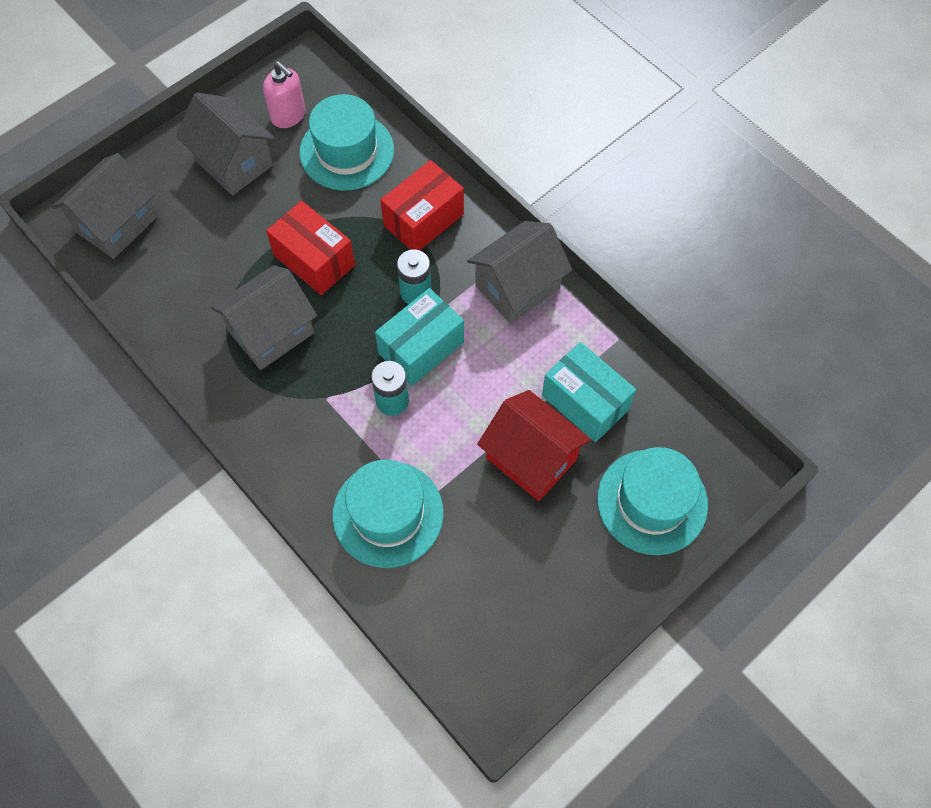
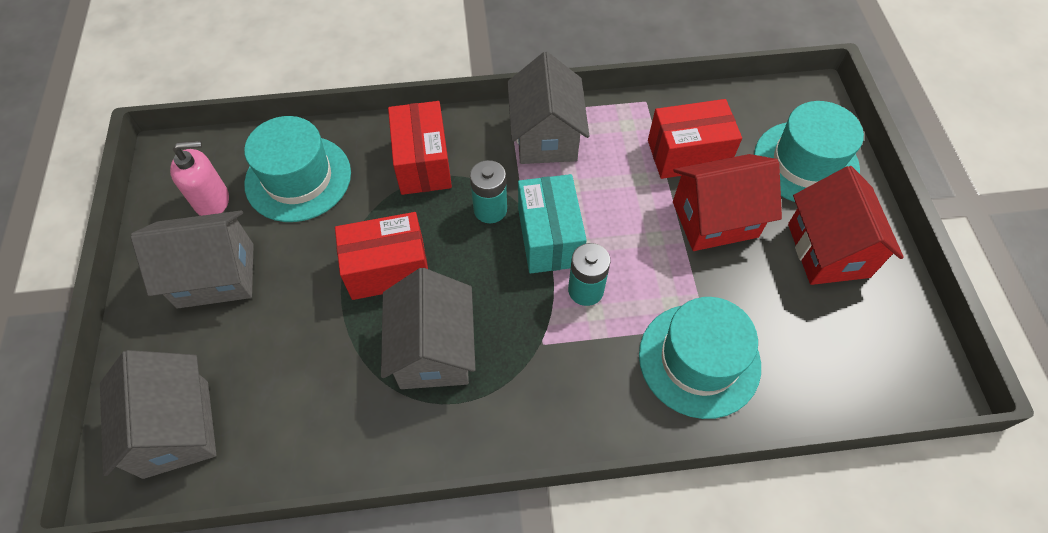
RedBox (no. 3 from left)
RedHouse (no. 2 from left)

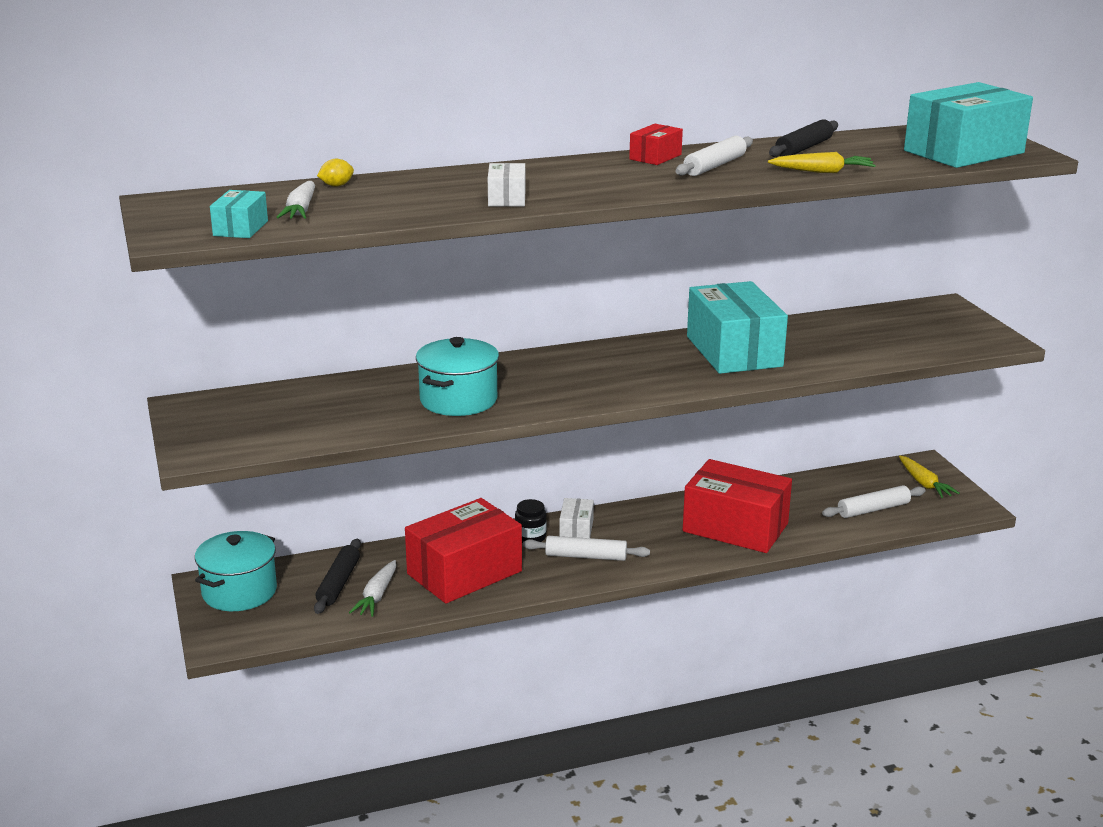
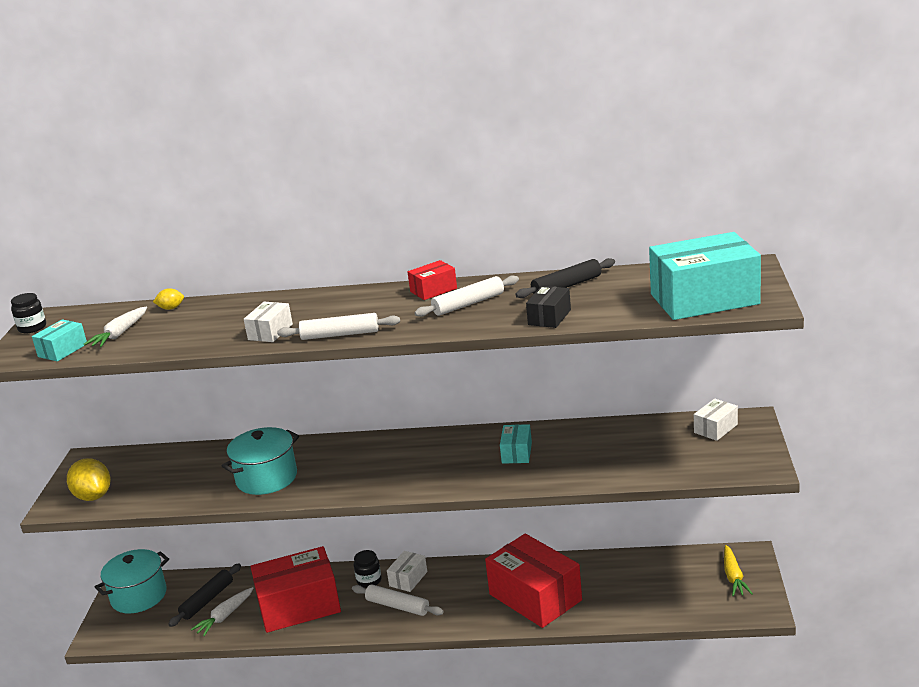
TurquoiseBox (no. 2 from left)
BlackBox
WhiteRollingPin (no. 1 from left)
BlackJar (no. 1 from left)
YellowLemon (no. 1 from left)
WhiteBox (no. 3 from left)

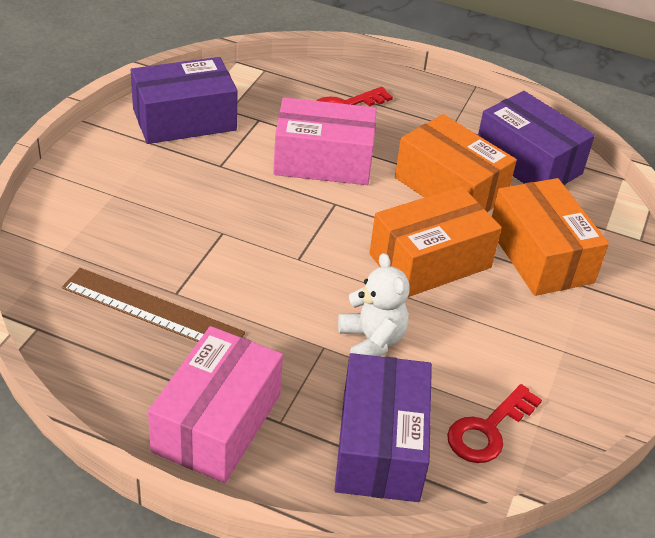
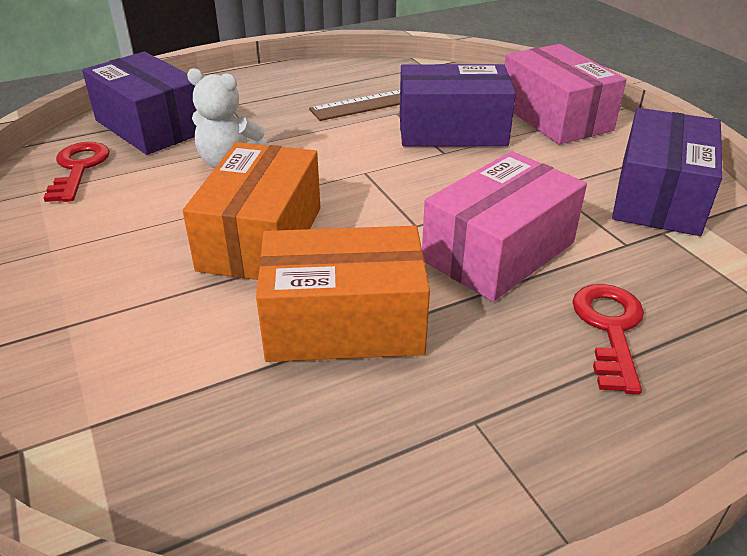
PinkBox (no. 2 from left)
PurpleBox (no. 2 from left)
OrangeBox (no. 3 from left in the first image)

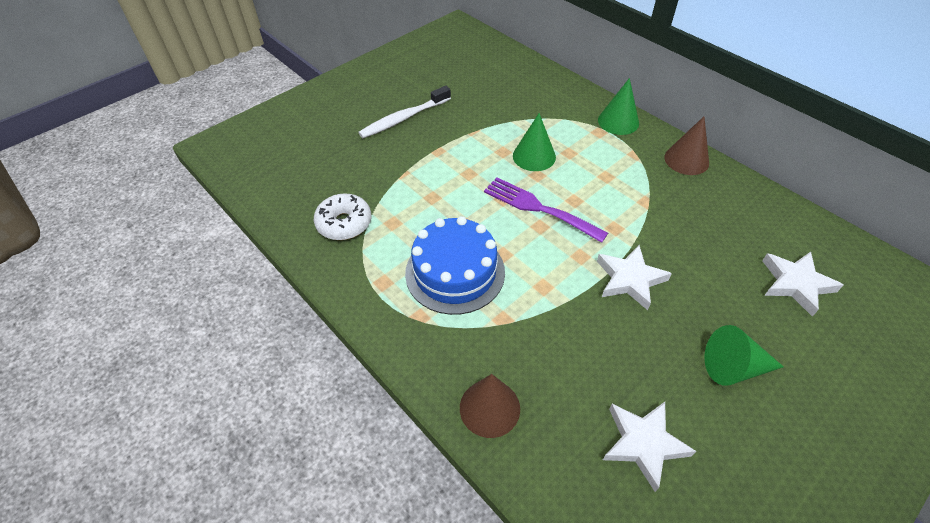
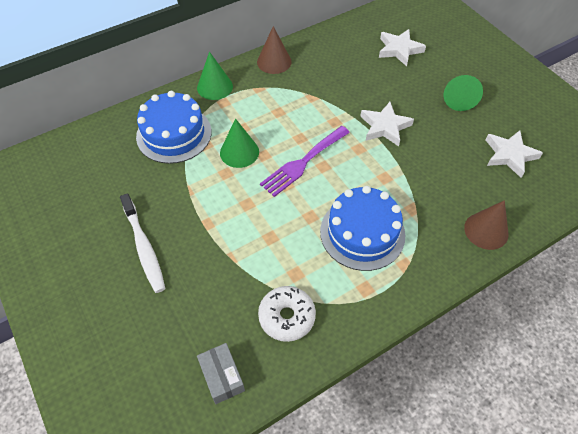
BlueCake (no. 1 from left)
GreyBox

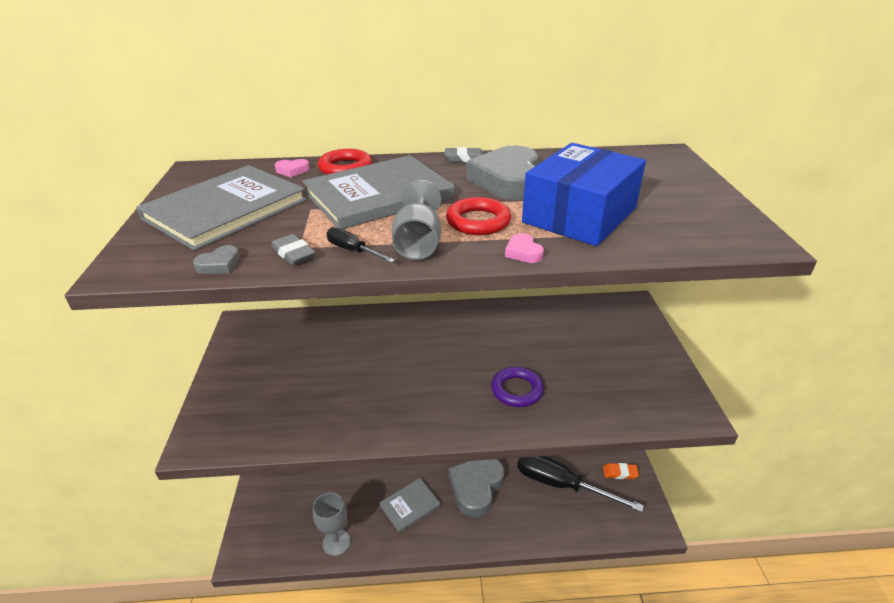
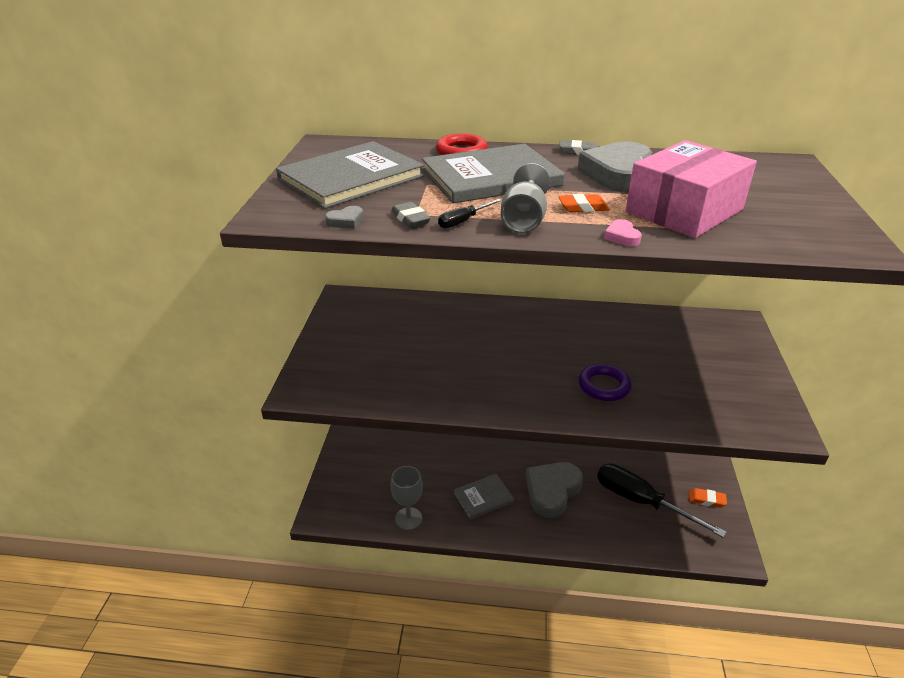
PinkHeart (no. 1 from left in the first image)
BlackScrewdriver (no. 1 from left)
OrangeEraser (no. 1 from left)
PinkBox

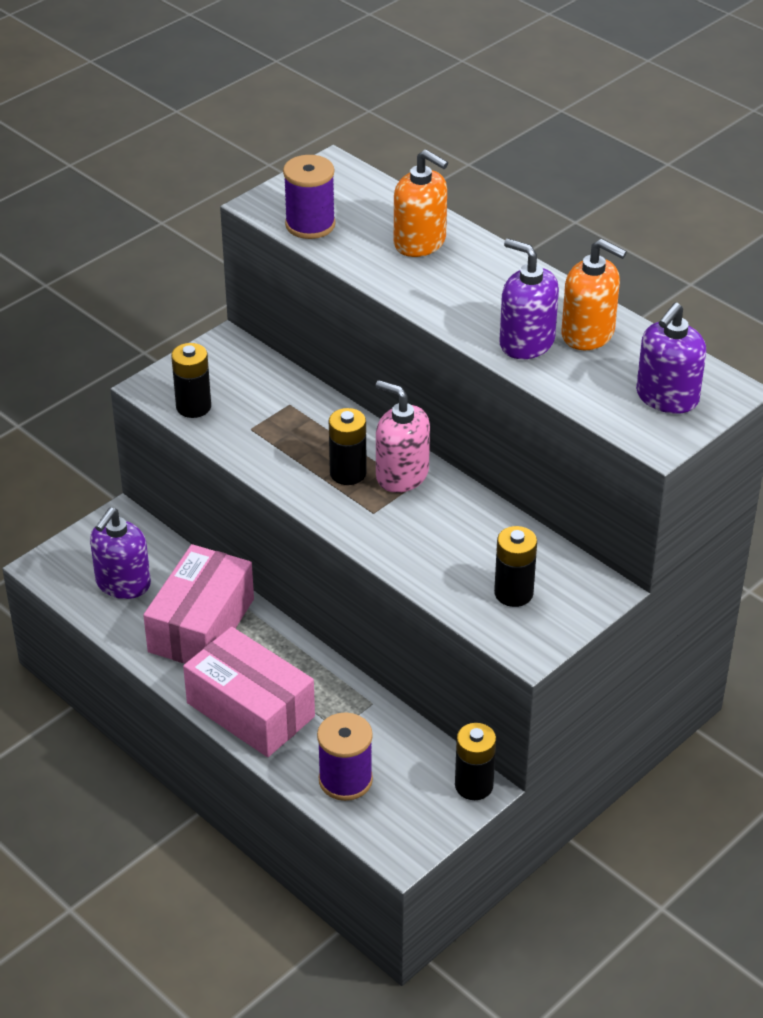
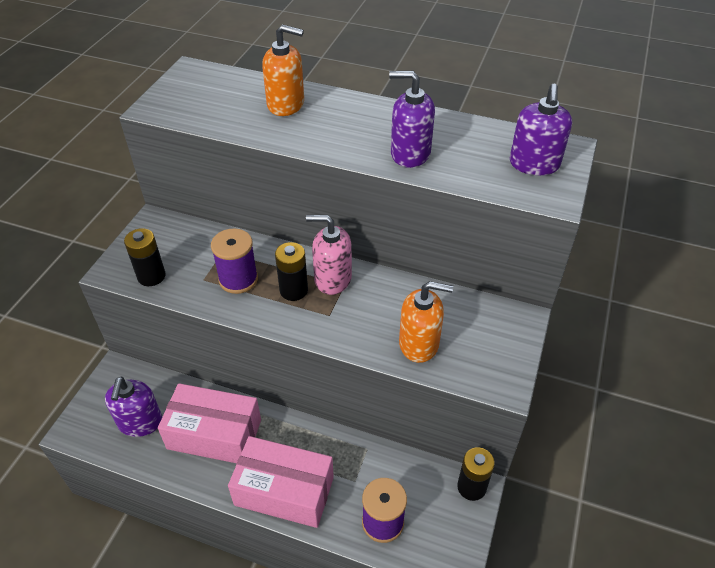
PinkBox (no. 1 from left)
PurpleSpool (no. 1 from left)
BlackBattery (no. 4 from left in the first image)
OrangeSoapDispenser (no. 2 from left)

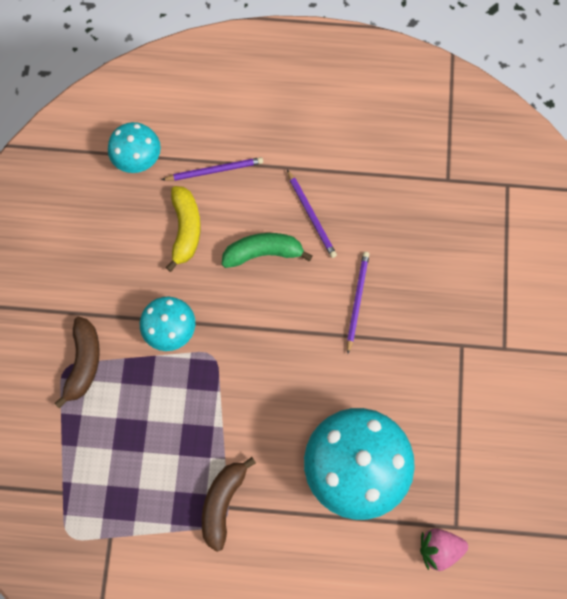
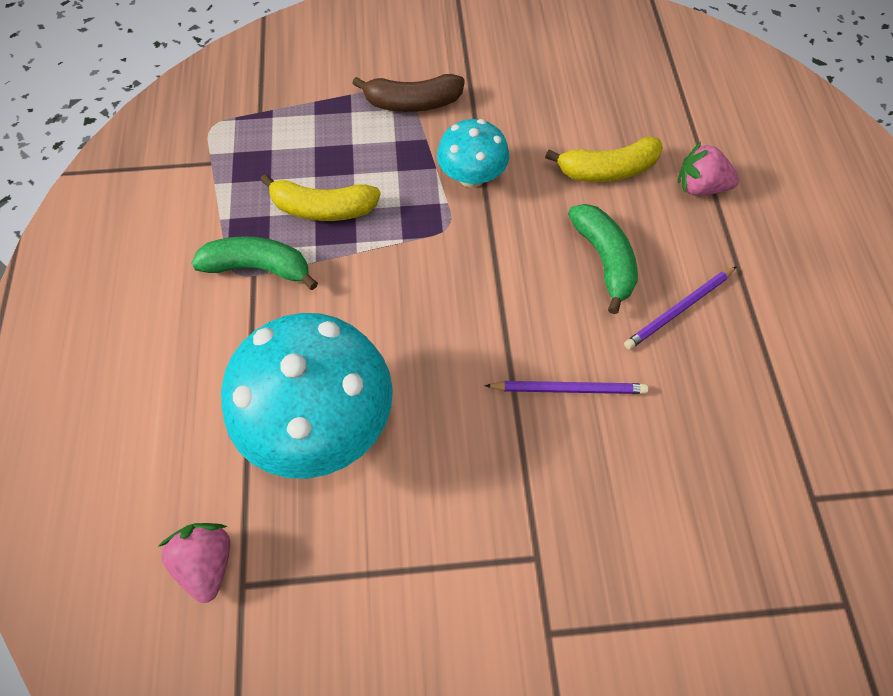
TurquoiseMushroom (no. 1 from left in the first image)
PinkStrawberry (no. 2 from left)
GreenBanana (no. 1 from left)
YellowBanana (no. 1 from left)

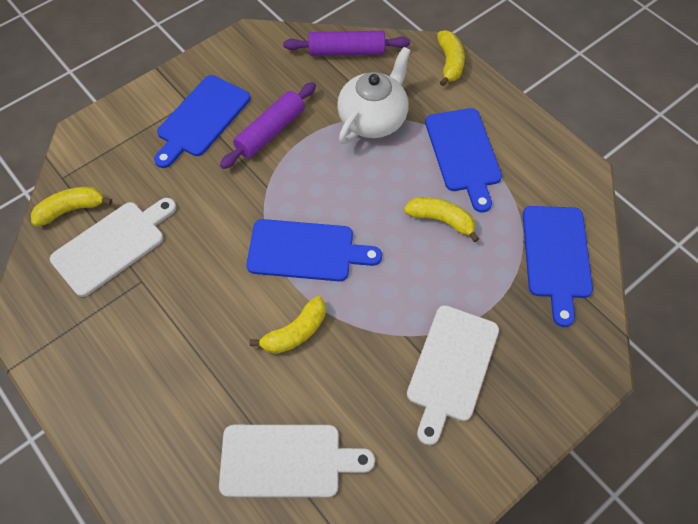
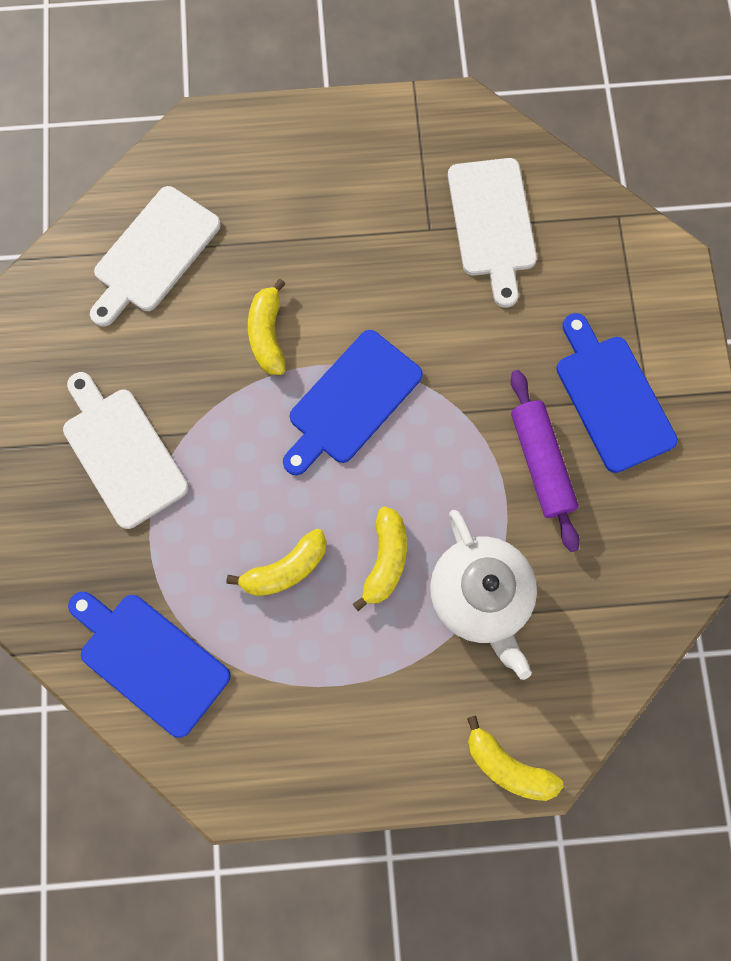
YellowBanana (no. 3 from left)
PurpleRollingPin (no. 2 from left in the first image)
BlueCuttingBoard (no. 3 from left in the first image)

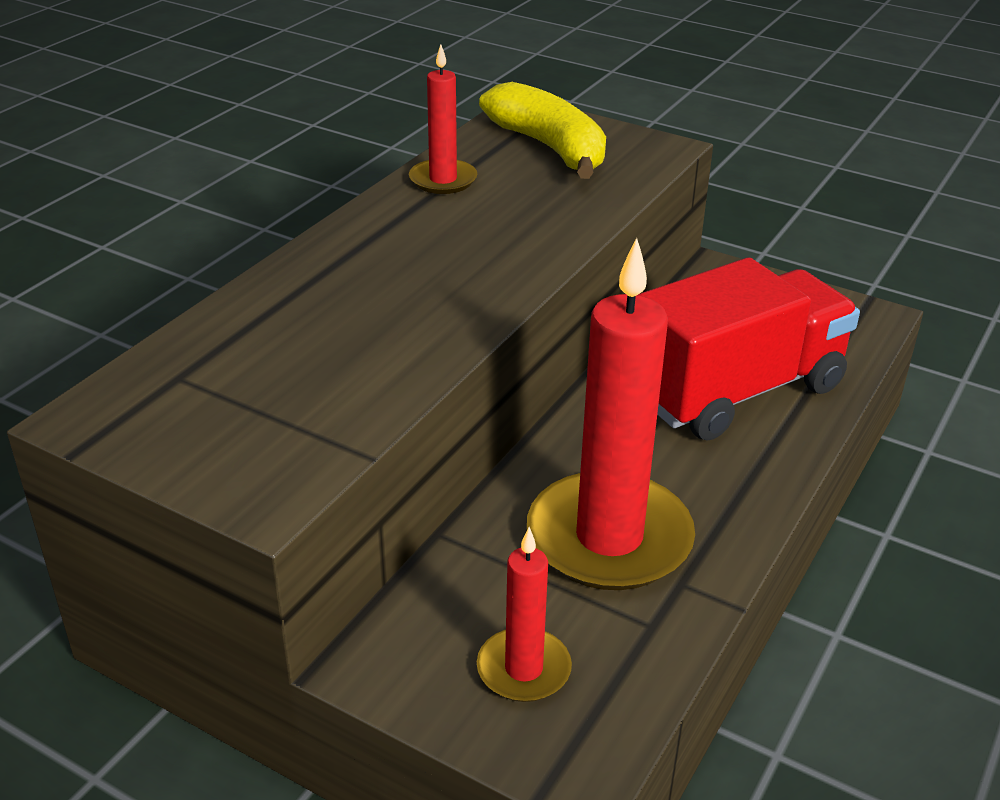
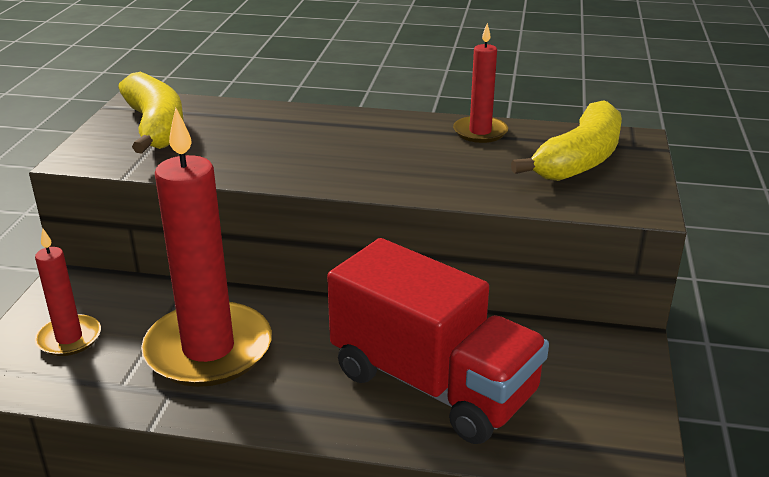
YellowBanana (no. 1 from left)

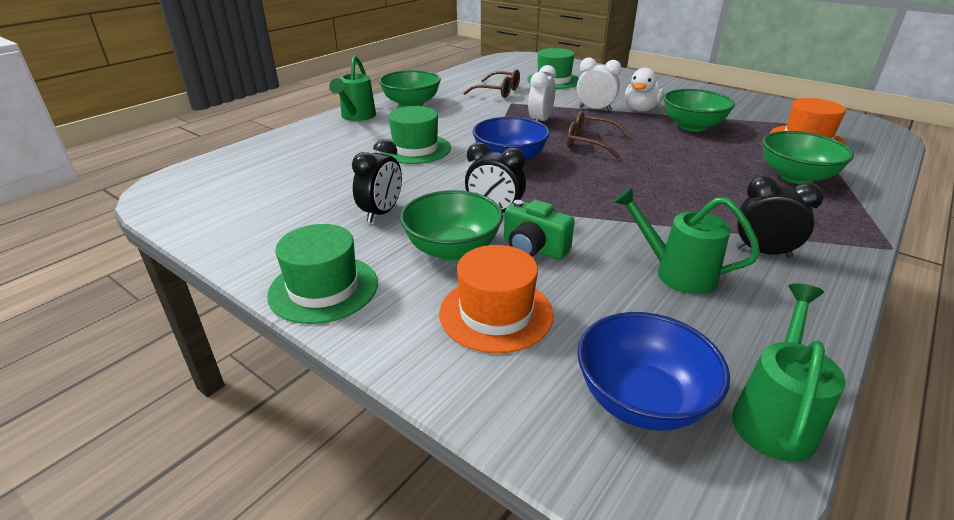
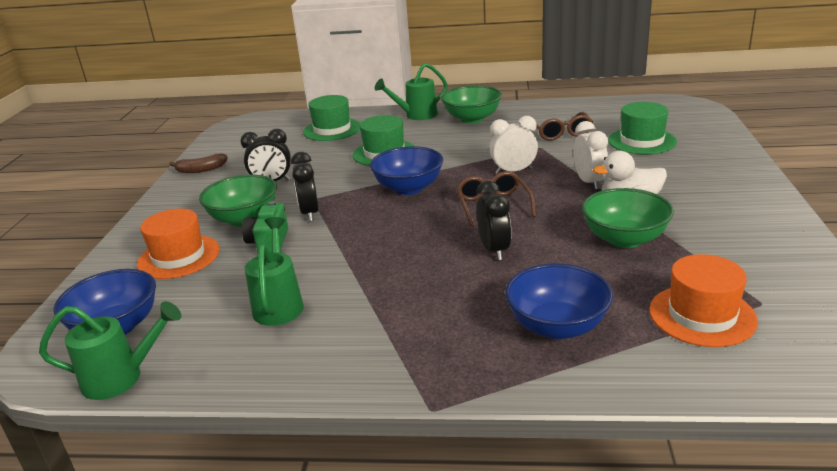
GreenHat (no. 1 from left)
BlackClock (no. 3 from left)
BlueBowl (no. 3 from left)
BrownBanana

